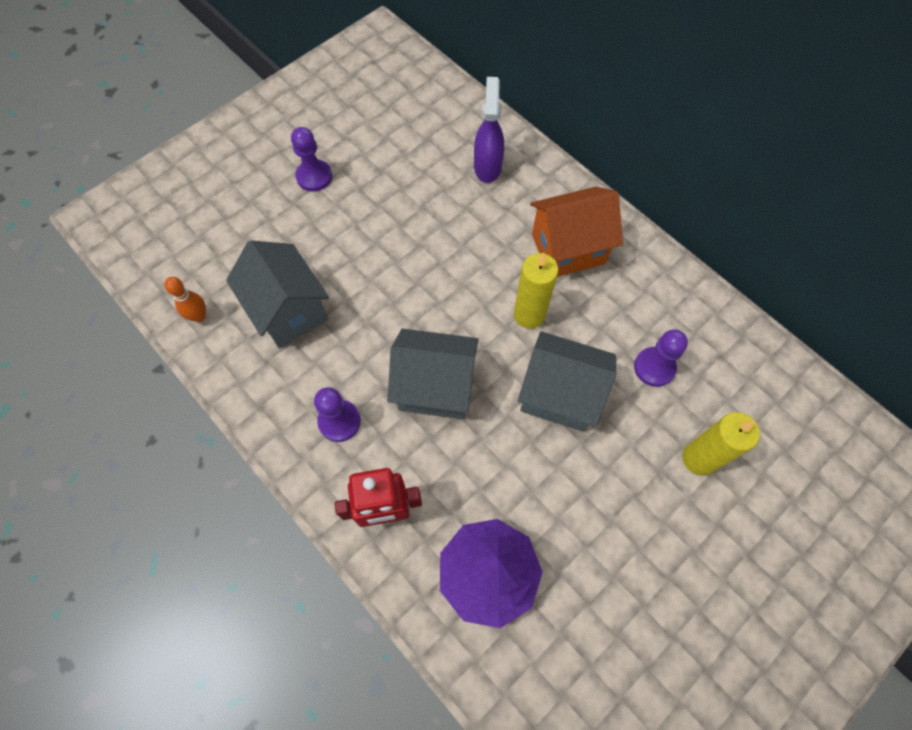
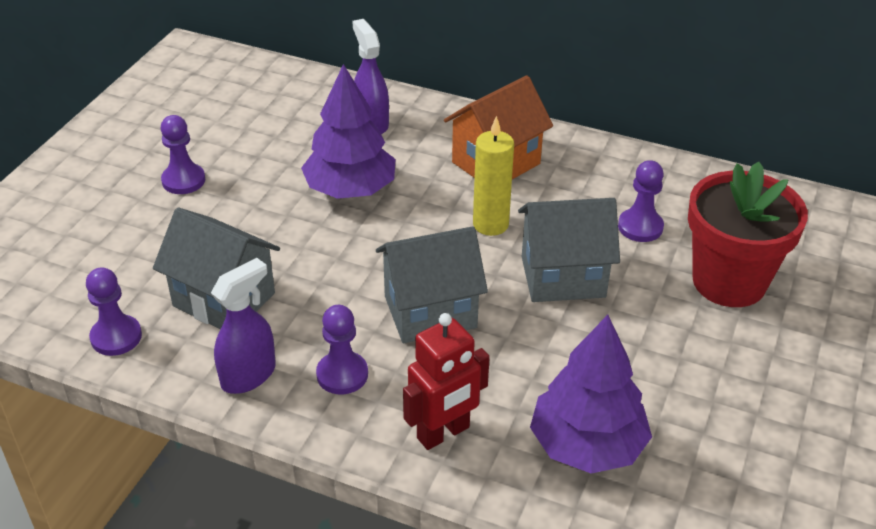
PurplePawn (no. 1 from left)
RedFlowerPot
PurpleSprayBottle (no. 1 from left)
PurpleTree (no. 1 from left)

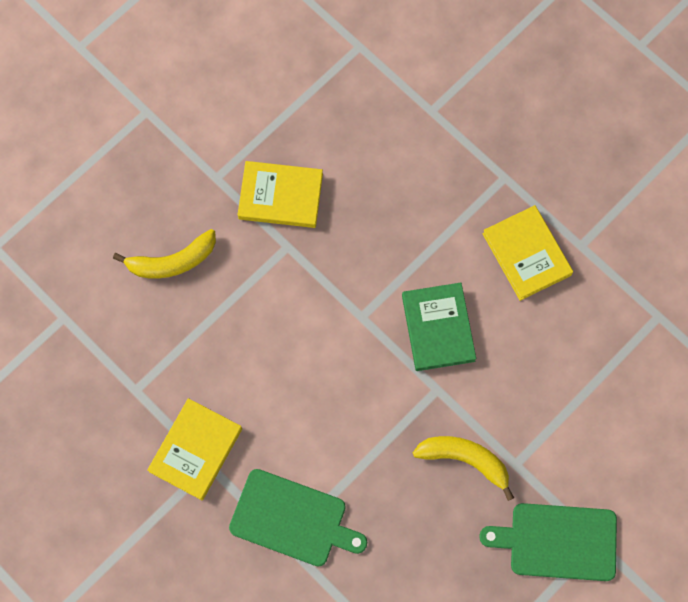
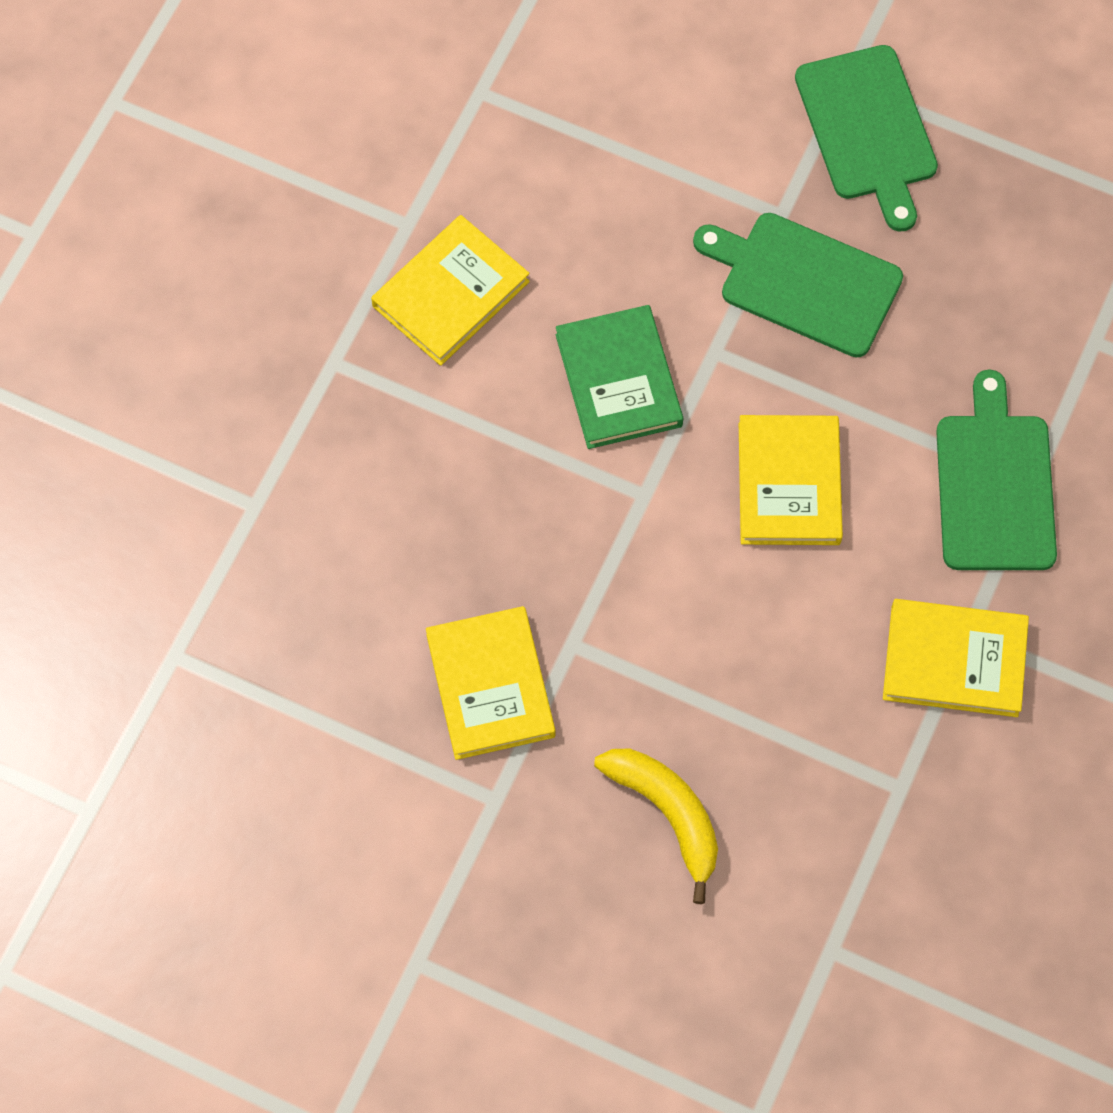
GreenBook
GreenCuttingBoard (no. 1 from left)
YellowBook (no. 3 from left)

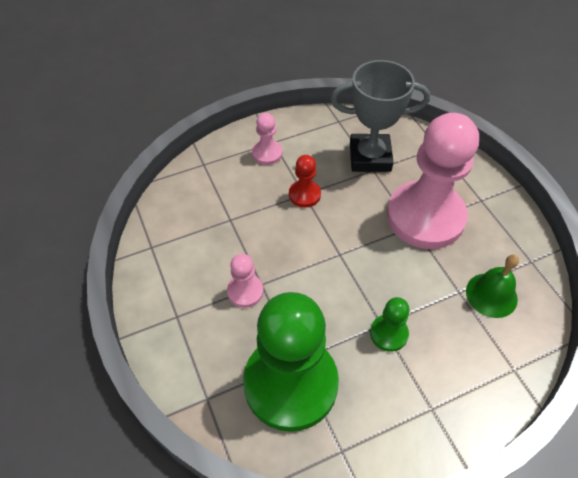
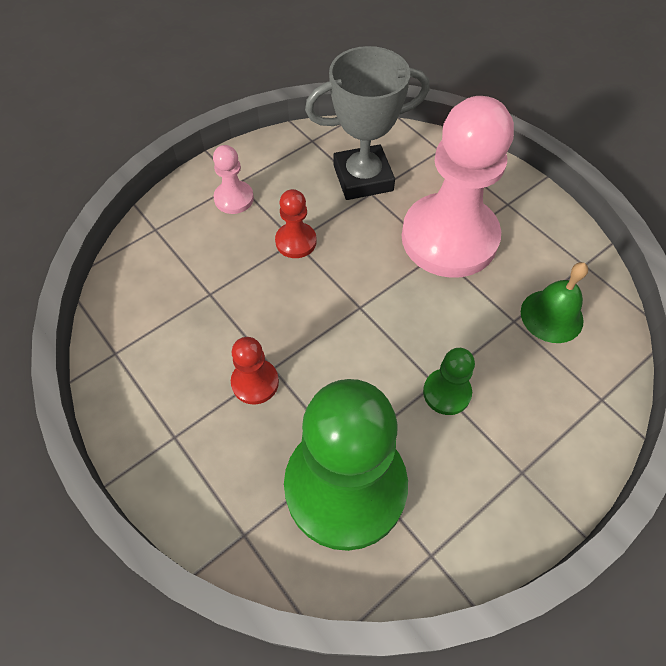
RedPawn (no. 1 from left)

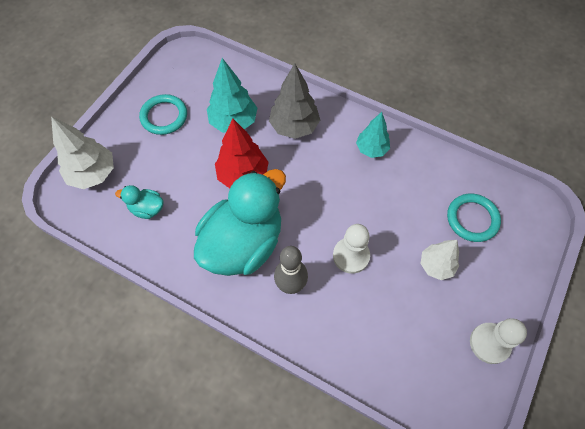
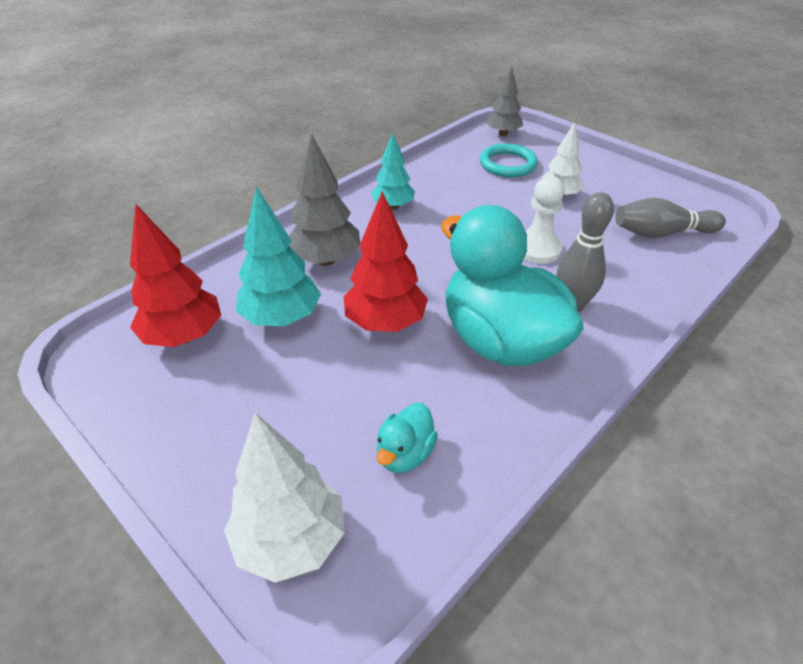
TurquoiseRing (no. 1 from left in the first image)
WhitePawn (no. 2 from left in the first image)
RedTree (no. 1 from left)
GreyTree (no. 2 from left)
GreyBowlingPin (no. 2 from left)

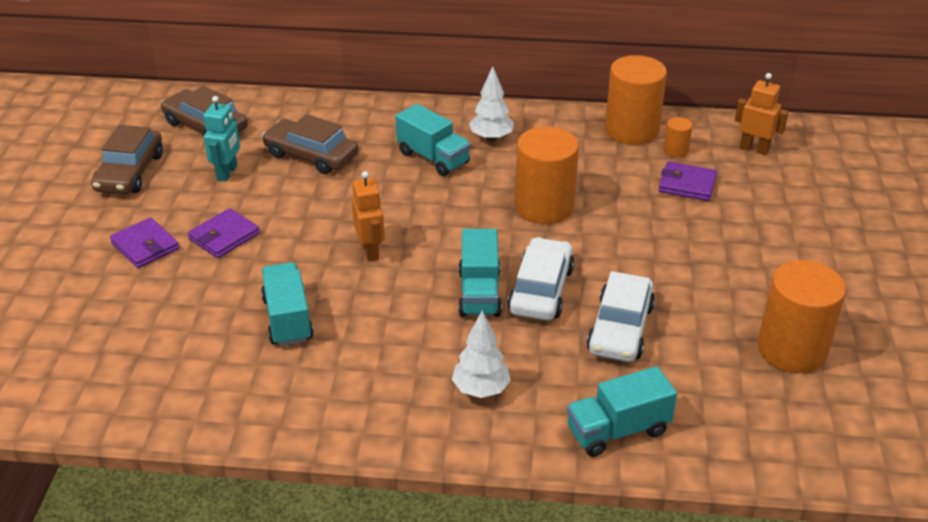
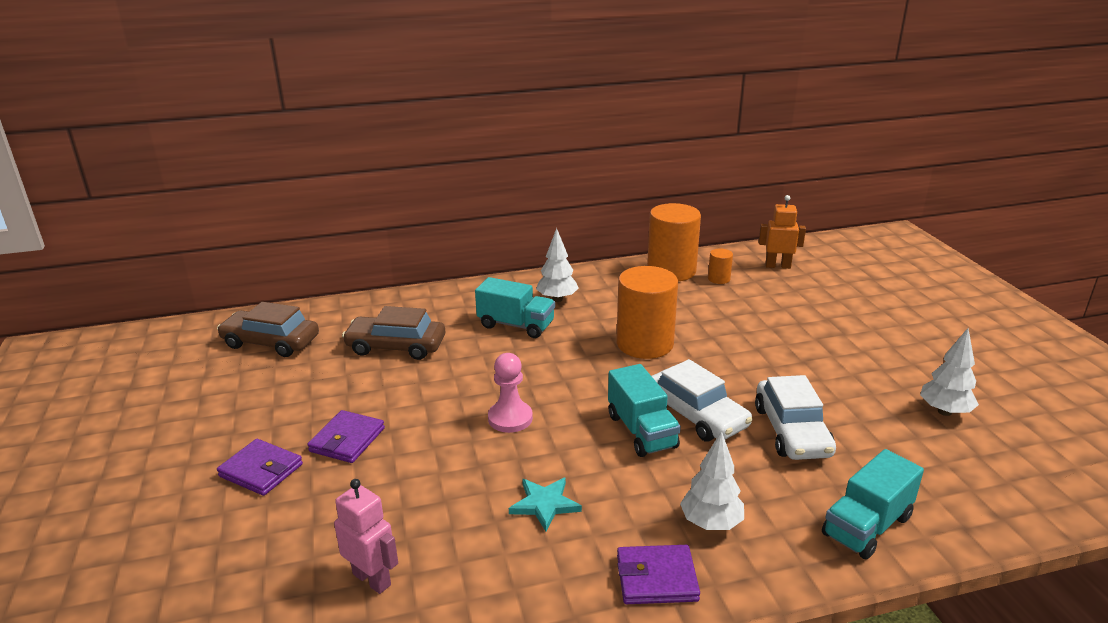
BrownCar (no. 1 from left in the first image)
TurquoiseRobot
TurquoiseTruck (no. 1 from left in the first image)
PinkPawn
WhiteCar (no. 1 from left)
PurpleWallet (no. 3 from left)
WhiteTree (no. 3 from left)
PinkRobot
TurquoiseStar

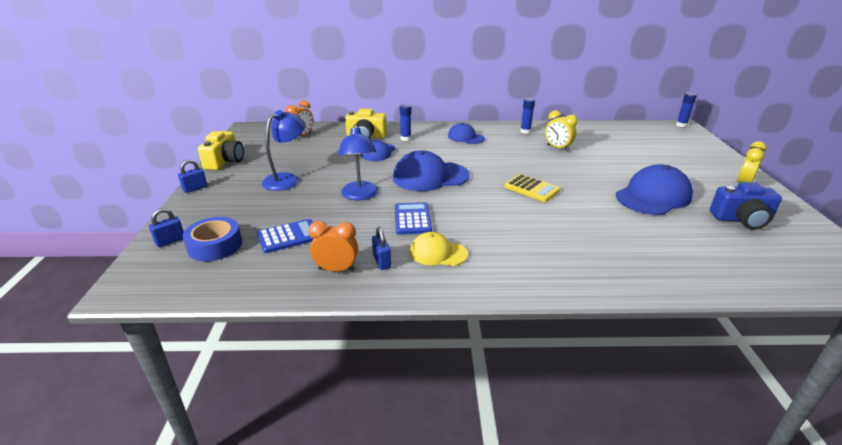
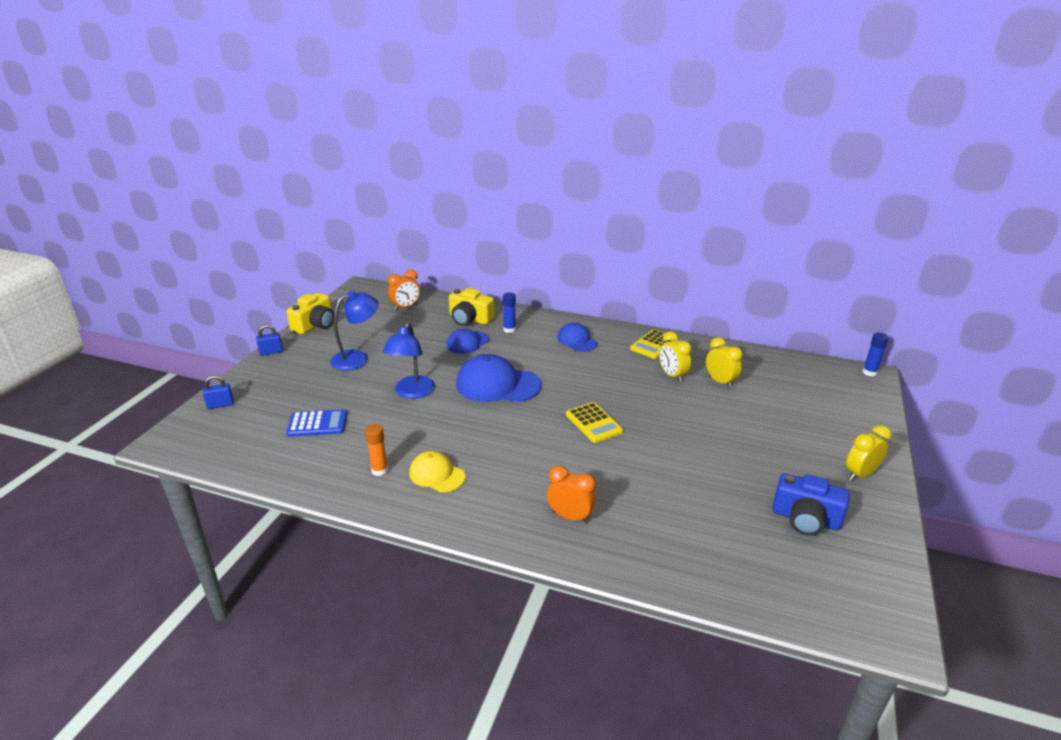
BlueTape
OrangeClock (no. 2 from left)
OrangeGlueStick
BlueCalculator (no. 2 from left in the first image)
YellowCalculator (no. 2 from left)
BlueCap (no. 4 from left in the first image)
YellowClock (no. 2 from left)

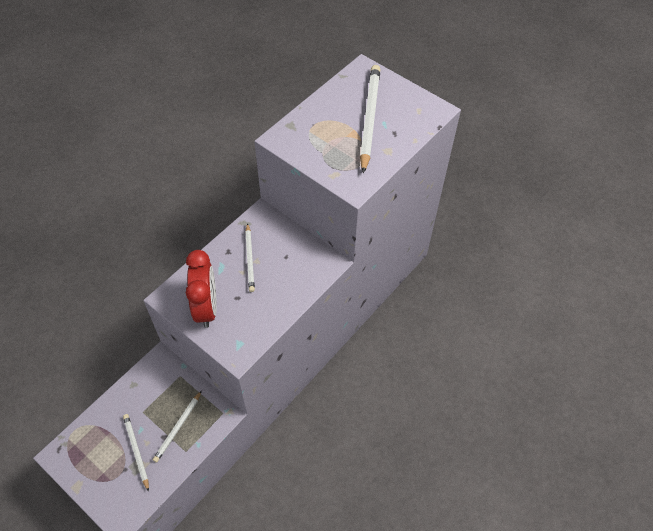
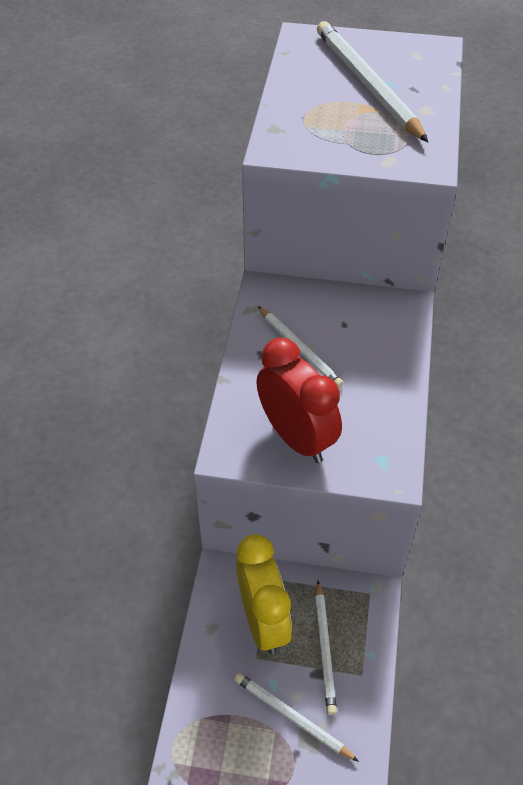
YellowClock

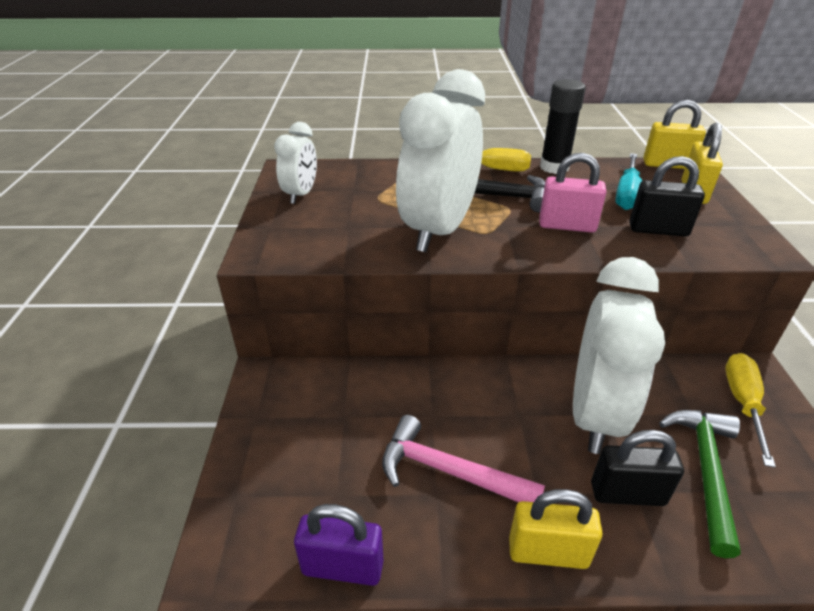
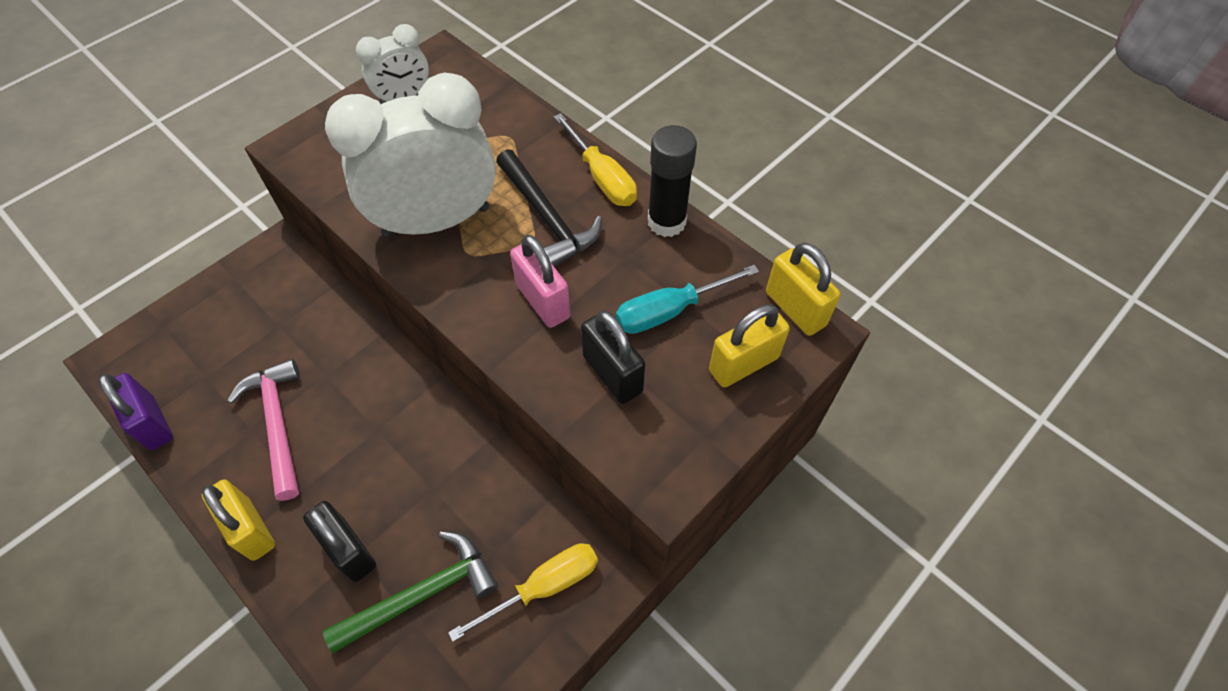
WhiteClock (no. 3 from left in the first image)

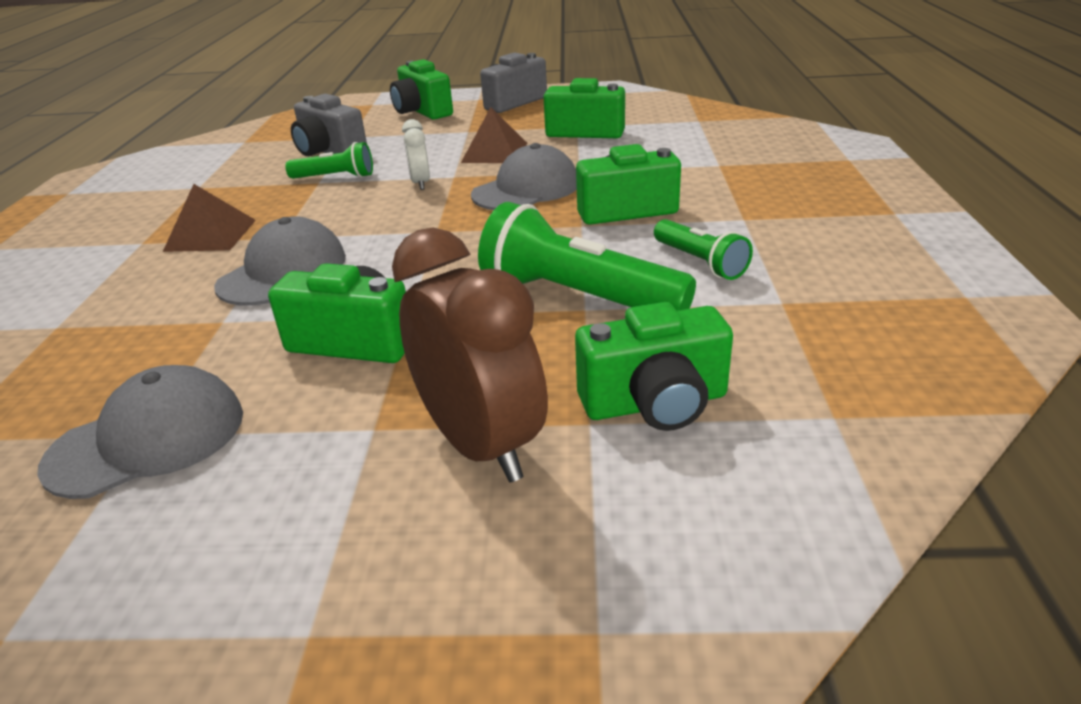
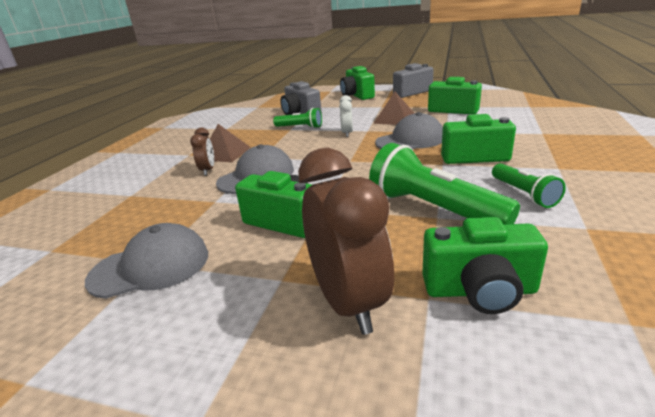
BrownClock (no. 1 from left)

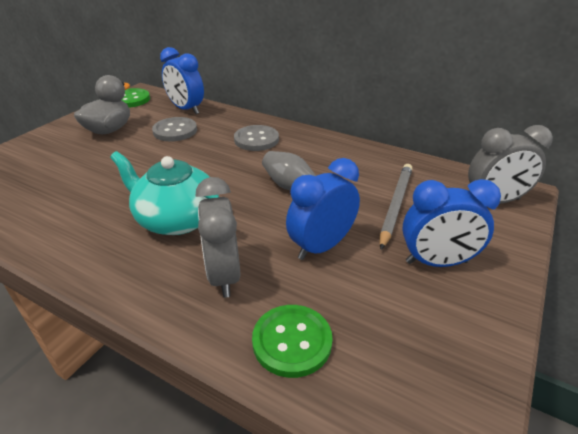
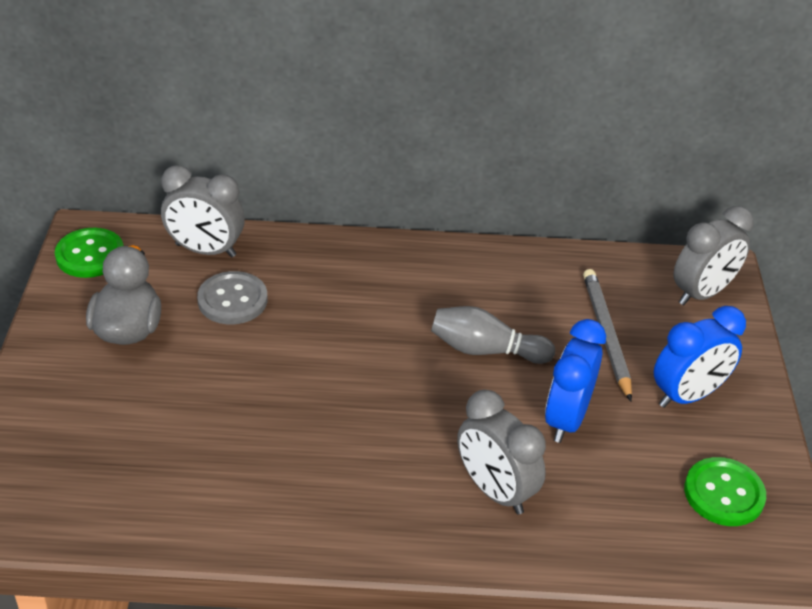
TurquoiseTeapot
GreyClock (no. 1 from left)
GreyButton (no. 2 from left in the first image)
GreenButton (no. 2 from left)

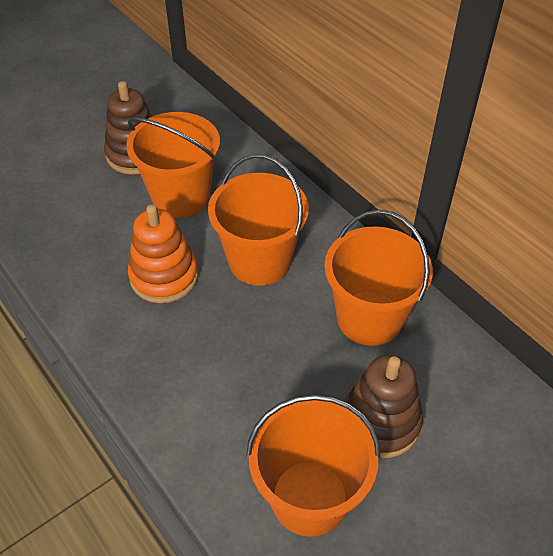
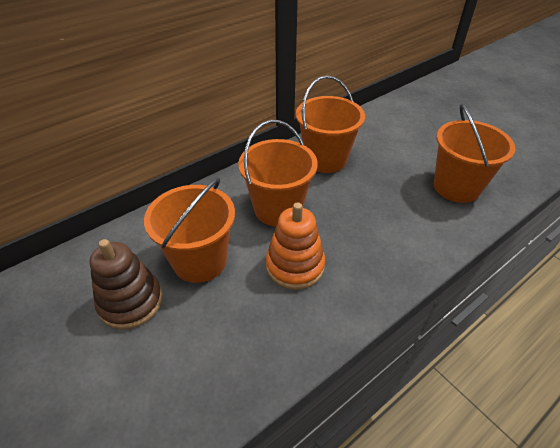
BrownStackingToy (no. 2 from left in the first image)

